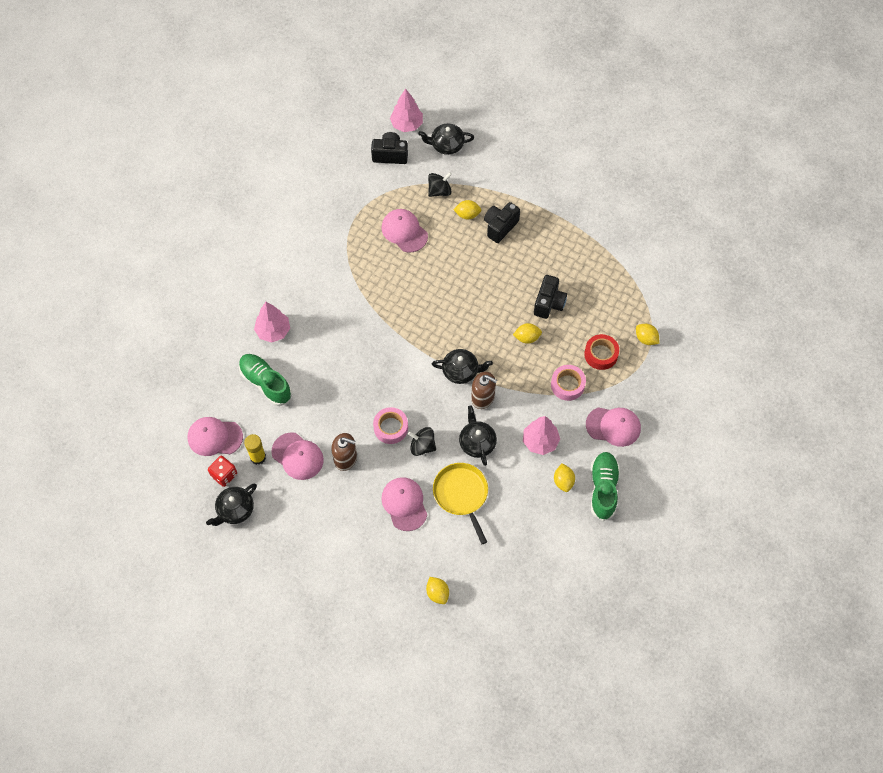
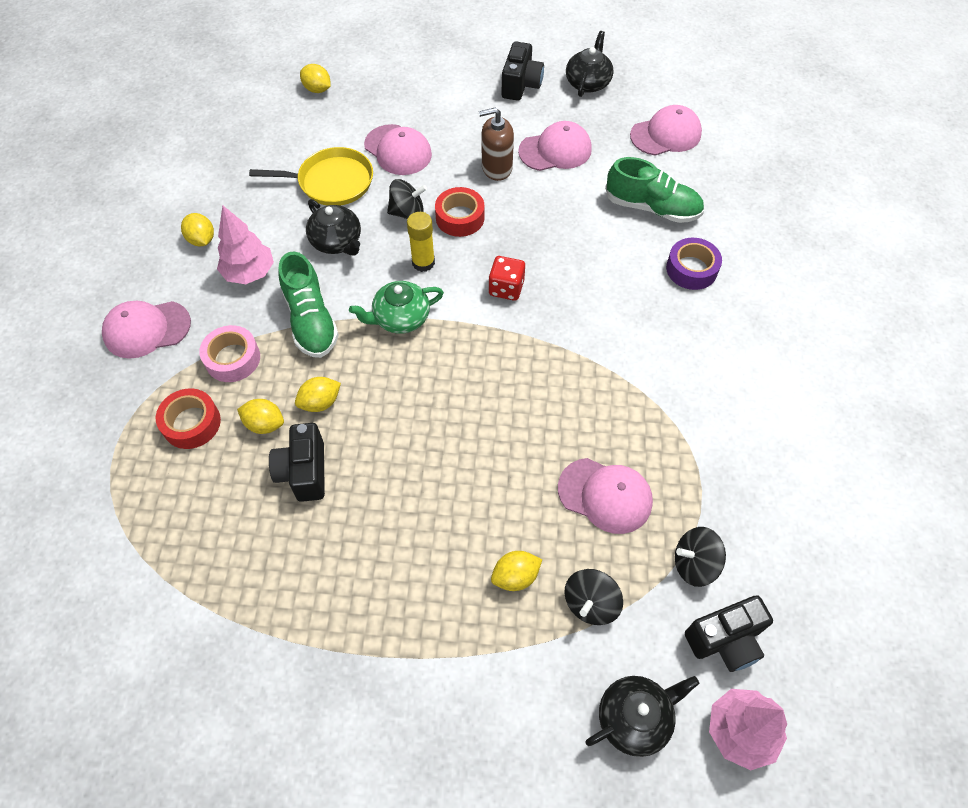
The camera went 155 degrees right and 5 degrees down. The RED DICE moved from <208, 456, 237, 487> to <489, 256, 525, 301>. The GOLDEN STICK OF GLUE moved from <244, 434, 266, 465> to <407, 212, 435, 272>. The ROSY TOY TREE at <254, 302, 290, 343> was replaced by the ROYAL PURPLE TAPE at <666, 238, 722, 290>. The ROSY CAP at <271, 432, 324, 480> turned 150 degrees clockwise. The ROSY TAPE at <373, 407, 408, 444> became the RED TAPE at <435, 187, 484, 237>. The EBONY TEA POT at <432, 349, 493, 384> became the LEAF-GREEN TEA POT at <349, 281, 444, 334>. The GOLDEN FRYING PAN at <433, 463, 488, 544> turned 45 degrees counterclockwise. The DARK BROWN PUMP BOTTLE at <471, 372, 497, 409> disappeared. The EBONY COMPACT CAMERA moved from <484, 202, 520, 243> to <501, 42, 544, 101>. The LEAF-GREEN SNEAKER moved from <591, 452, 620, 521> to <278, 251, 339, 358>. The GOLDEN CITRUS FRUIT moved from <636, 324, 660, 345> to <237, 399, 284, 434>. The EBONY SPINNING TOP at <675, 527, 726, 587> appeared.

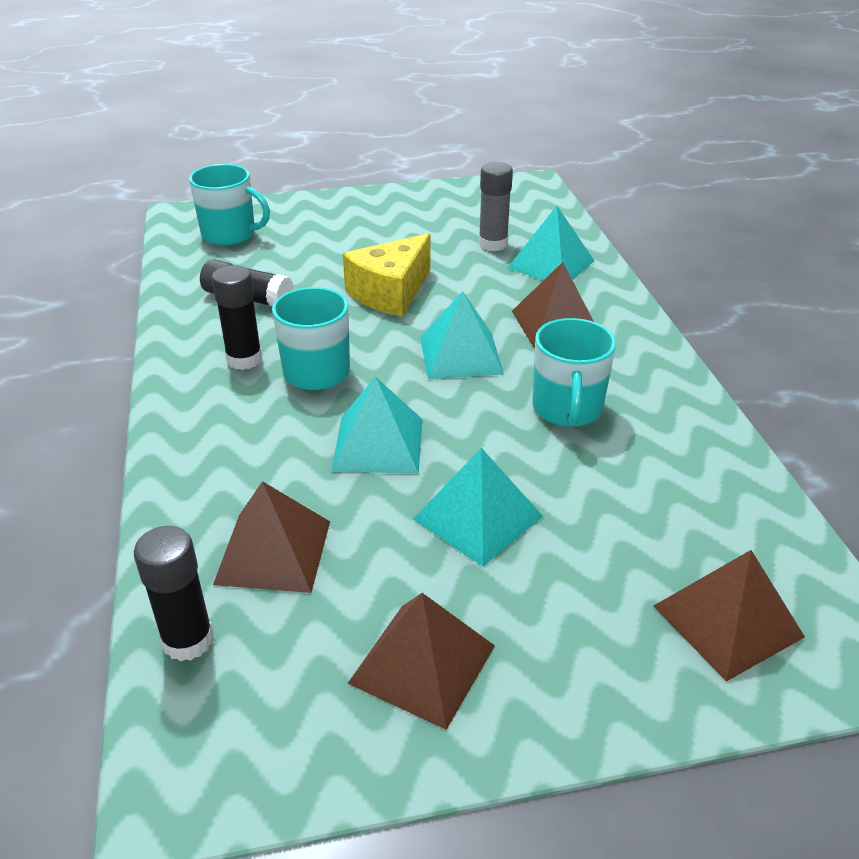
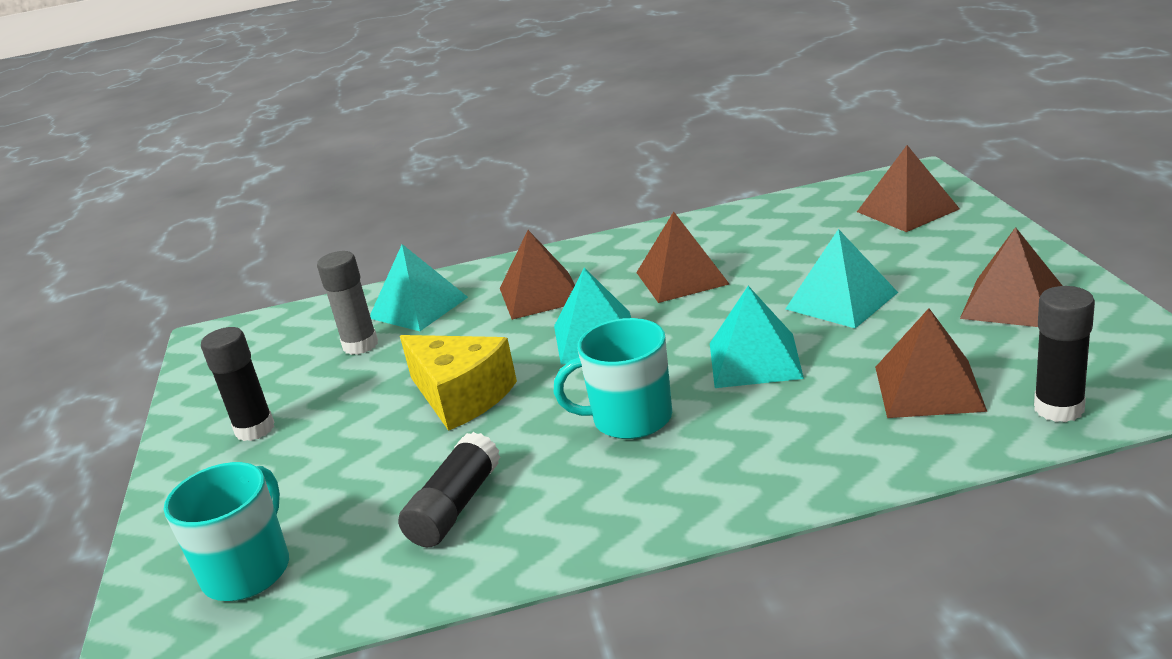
The camera went 85 degrees left and 10 degrees down. The EBONY STICK OF GLUE moved from <211, 265, 262, 370> to <201, 327, 275, 441>. The TEAL TEA MUG at <532, 318, 616, 427> was replaced by the DARK BROWN SOLID PYRAMID at <636, 212, 729, 303>.

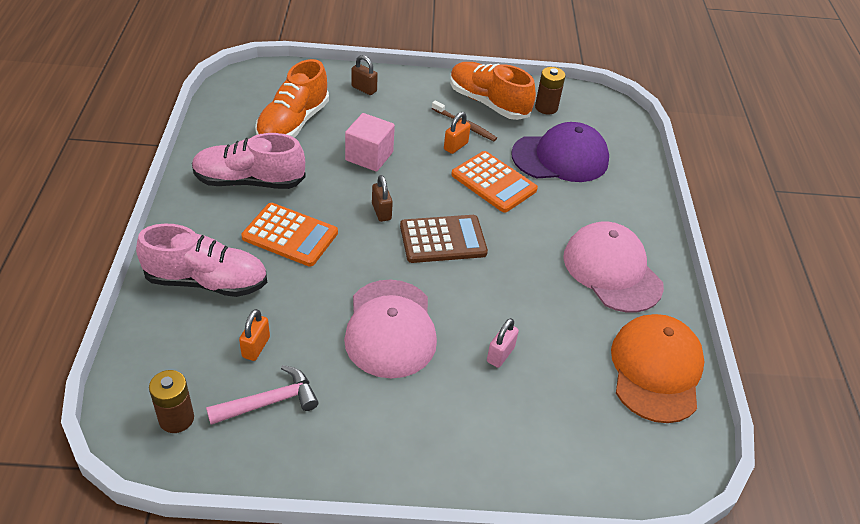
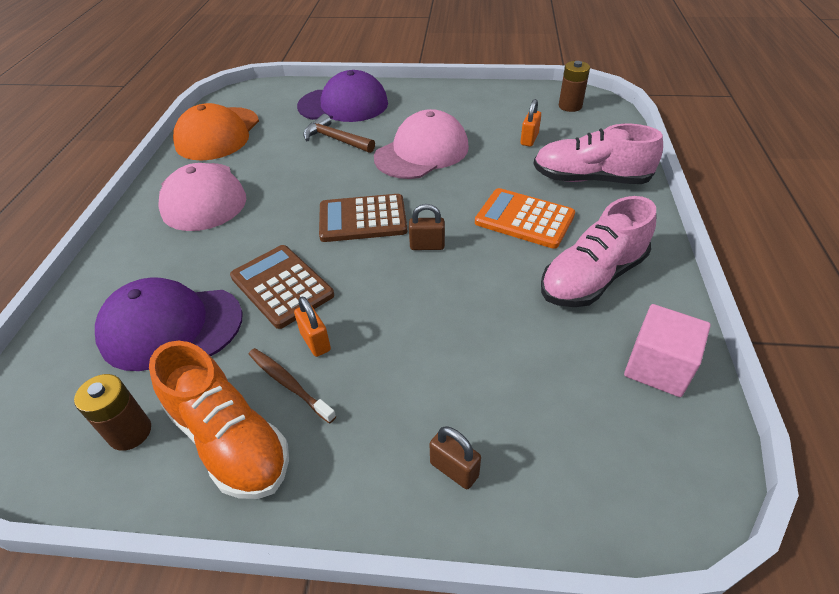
The camera went 170 degrees left and 0 degrees up. The ROSY SNEAKER at <192, 133, 306, 189> turned 135 degrees clockwise. The ROSY CLAW HAMMER at <206, 365, 319, 425> disappeared. The ORANGE-COLOURED SNEAKER at <255, 59, 329, 138> disappeared. The ROSY CAP at <344, 280, 437, 378> turned 45 degrees clockwise. The ROSY BLOCK moved from <345, 113, 395, 172> to <624, 304, 711, 397>. The DARK BROWN PADLOCK at <372, 175, 393, 222> turned 75 degrees counterclockwise. The ORANGE-COLOURED PADLOCK at <444, 112, 471, 154> turned 75 degrees counterclockwise. The ORANGE-COLOURED POCKET CALCULATOR at <451, 151, 538, 213> became the DARK BROWN POCKET CALCULATOR at <230, 245, 334, 329>. The ROSY PADLOCK at <487, 318, 519, 368> was replaced by the DARK BROWN CLAW HAMMER at <303, 114, 375, 153>. The ROYAL PURPLE CAP at <297, 70, 388, 122> appeared.

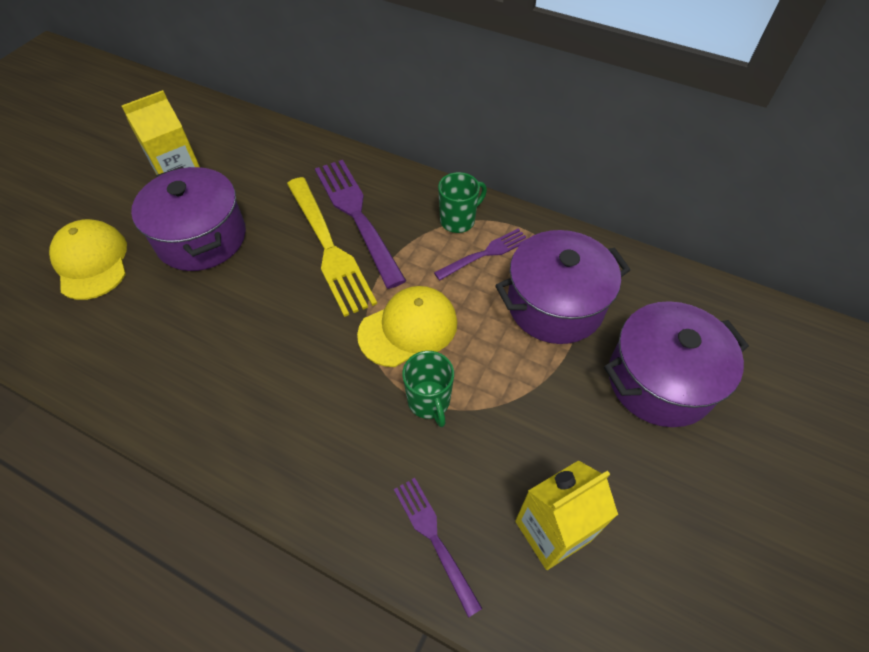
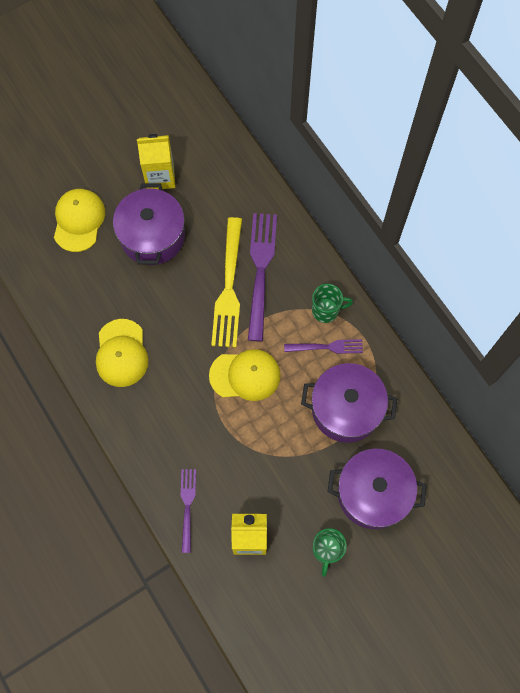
The camera went 30 degrees right and 15 degrees up. The LEAF-GREEN TEA MUG moved from <402, 351, 454, 427> to <313, 528, 347, 577>. The GOLDEN CAP at <96, 319, 149, 387> appeared.

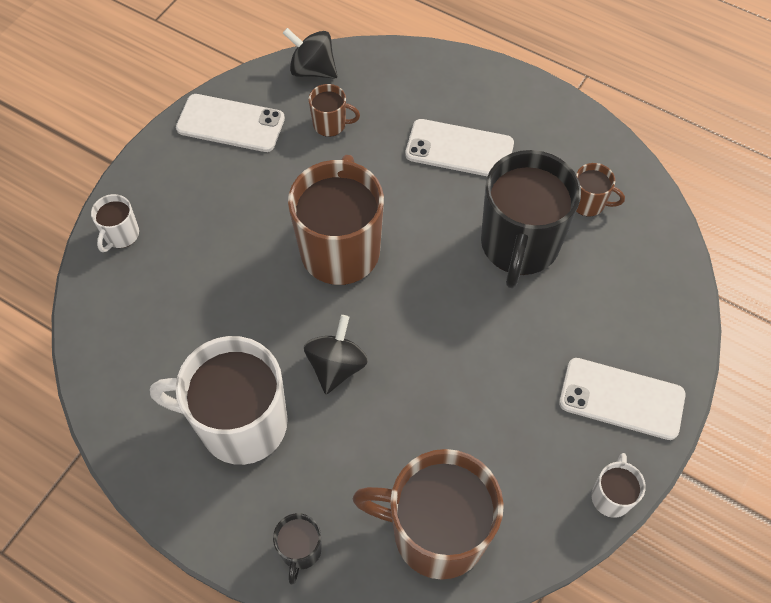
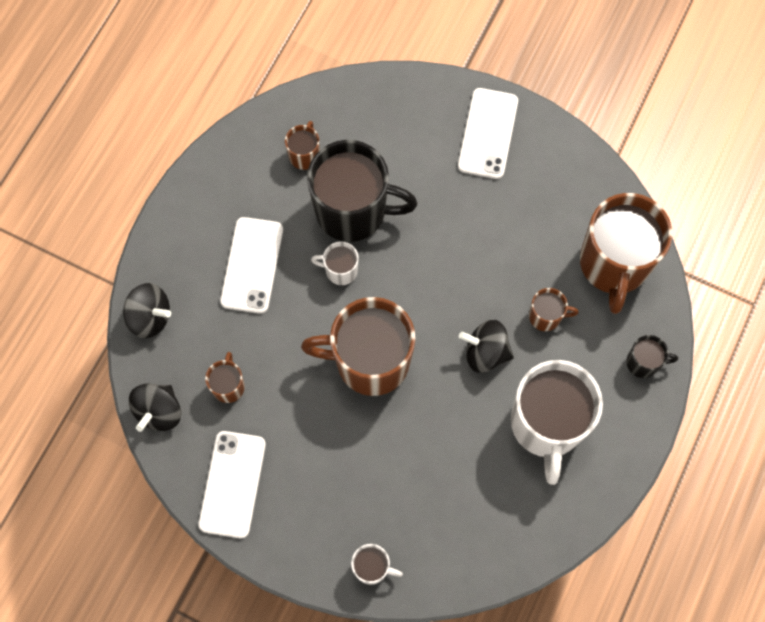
The camera went 95 degrees left and 10 degrees up. The SNOW-WHITE TEA MUG moved from <592, 453, 646, 518> to <311, 241, 359, 285>. The EBONY SPINNING TOP at <123, 283, 171, 338> appeared. The DARK BROWN TEA MUG at <529, 288, 579, 331> appeared.

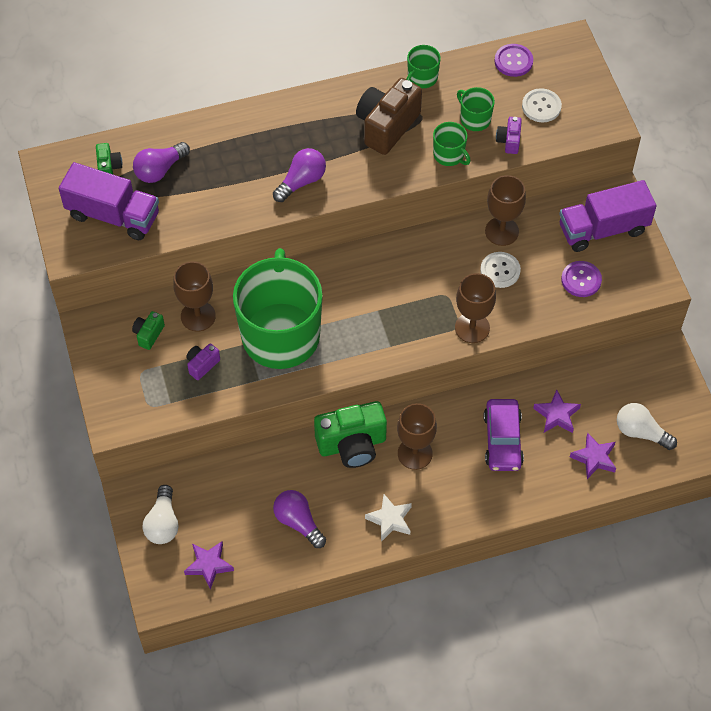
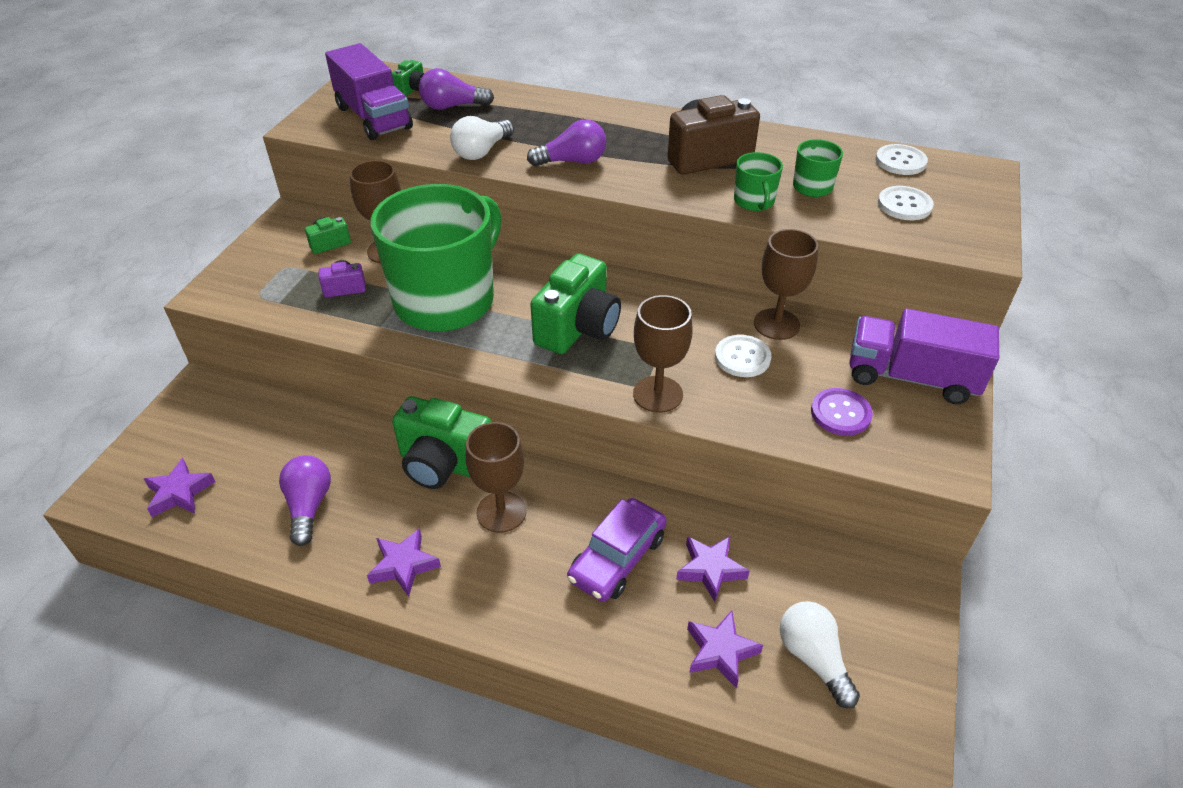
The camera went 35 degrees right and 15 degrees down. The SNOW-WHITE BULB moved from <142, 485, 179, 544> to <450, 116, 514, 160>. The SNOW-WHITE FIVE-POINTED STAR at <365, 494, 412, 542> became the ROYAL PURPLE FIVE-POINTED STAR at <367, 528, 441, 597>. The LEAF-GREEN TEA MUG at <406, 45, 441, 88> disappeared. The ROYAL PURPLE SHIRT BUTTON at <494, 44, 533, 77> became the SNOW-WHITE SHIRT BUTTON at <875, 144, 928, 175>. The ROYAL PURPLE COMPACT CAMERA at <496, 117, 522, 154> disappeared. The LEAF-GREEN COMPACT CAMERA at <530, 253, 621, 354> appeared.

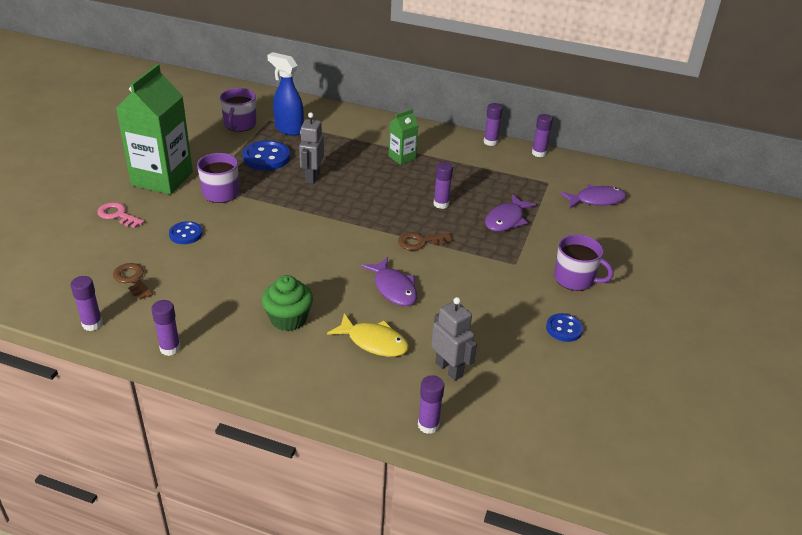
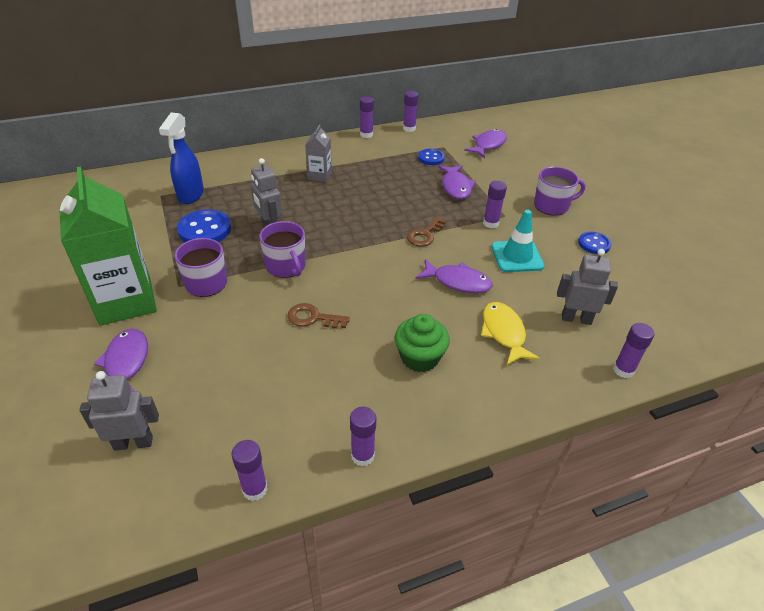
The camera went 40 degrees left and 5 degrees up. The ROSY KEY at <97, 202, 144, 228> was replaced by the ROYAL PURPLE FISH FIGURE at <94, 329, 148, 391>. The DARK BROWN KEY moved from <113, 263, 153, 300> to <288, 303, 350, 329>. The ROYAL BLUE SHIRT BUTTON moved from <169, 221, 203, 244> to <418, 149, 445, 165>. The ROYAL PURPLE TEA MUG moved from <220, 88, 256, 132> to <259, 221, 306, 278>. The ROYAL BLUE SPRAYER at <267, 52, 304, 136> turned 75 degrees counterclockwise. The GOLDEN FISH FIGURE at <327, 313, 409, 357> turned 90 degrees counterclockwise. The LEAF-GREEN MILK CARTON at <388, 109, 418, 165> became the GRAY MILK CARTON at <305, 124, 332, 182>. The ROYAL PURPLE STICK OF GLUE moved from <433, 162, 453, 209> to <483, 181, 507, 228>. The GRAY ROBOT at <79, 371, 159, 451> appeared. The TEAL SAFETY CONE at <491, 210, 545, 272> appeared.

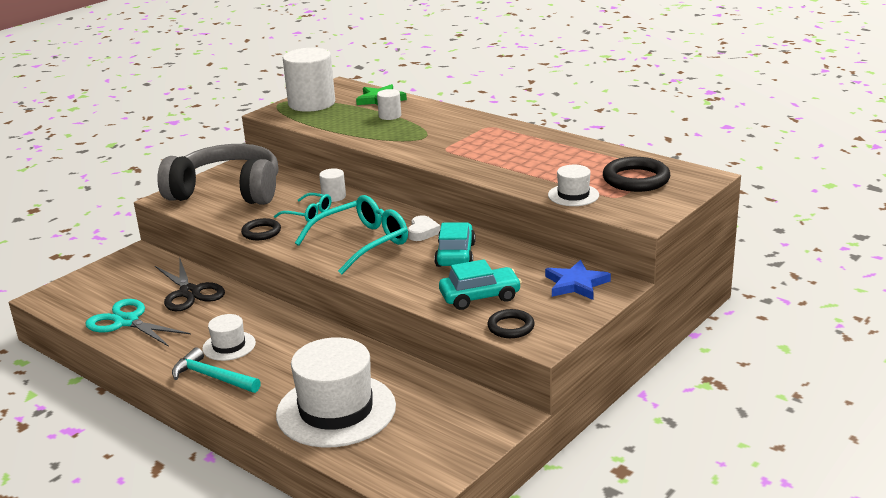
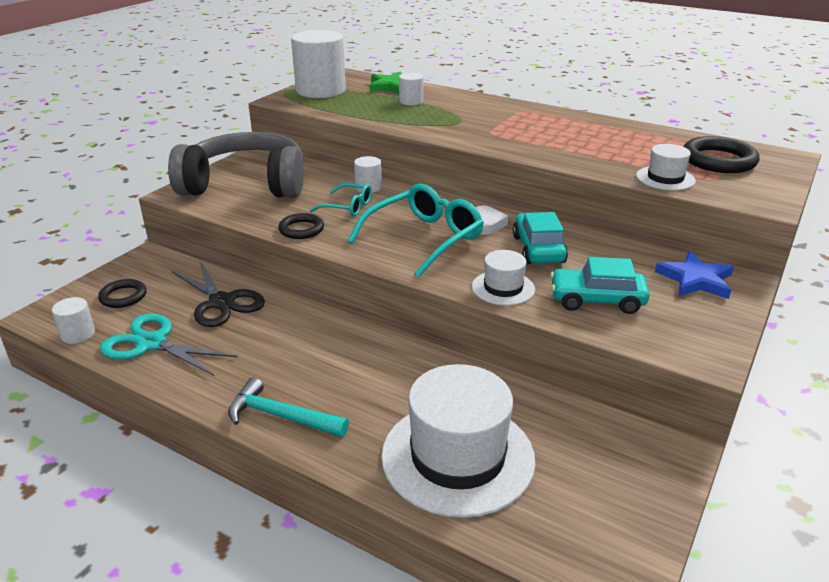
The camera went 10 degrees left and 5 degrees up. The SNOW-WHITE TALL HAT moved from <202, 314, 256, 361> to <472, 250, 535, 306>. The TEAL CAR at <439, 259, 522, 310> turned 150 degrees counterclockwise. The EBONY TORUS moved from <487, 309, 535, 338> to <98, 279, 147, 308>. The SNOW-WHITE CYLINDER at <52, 297, 95, 344> appeared.

